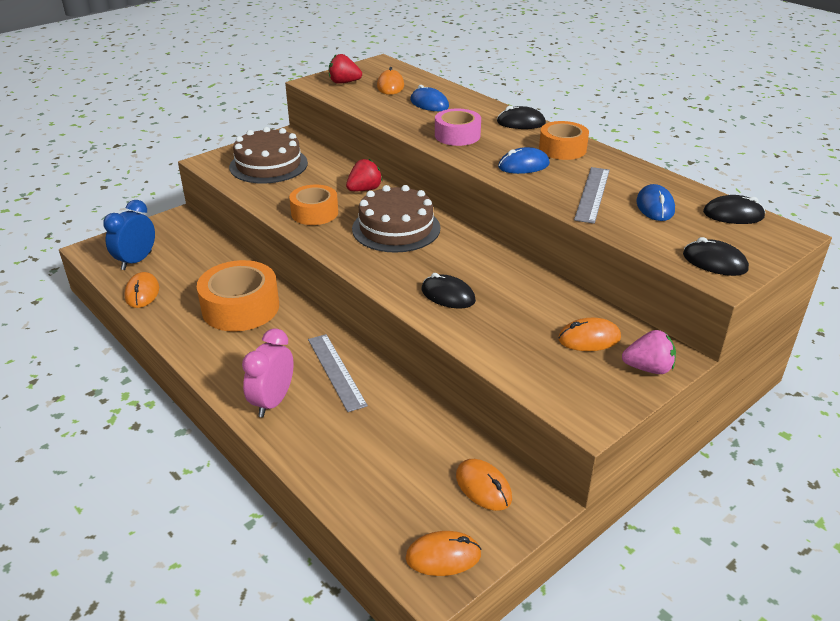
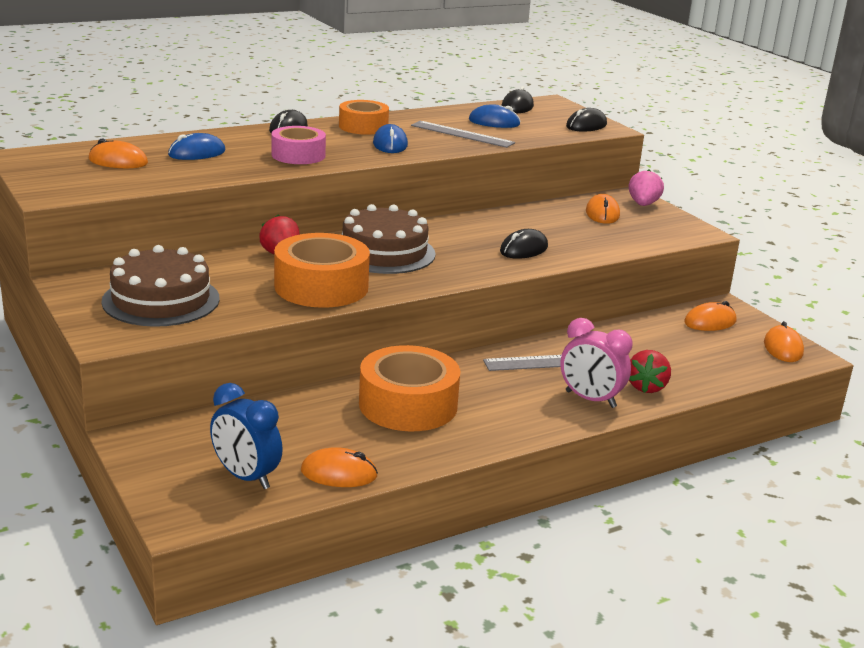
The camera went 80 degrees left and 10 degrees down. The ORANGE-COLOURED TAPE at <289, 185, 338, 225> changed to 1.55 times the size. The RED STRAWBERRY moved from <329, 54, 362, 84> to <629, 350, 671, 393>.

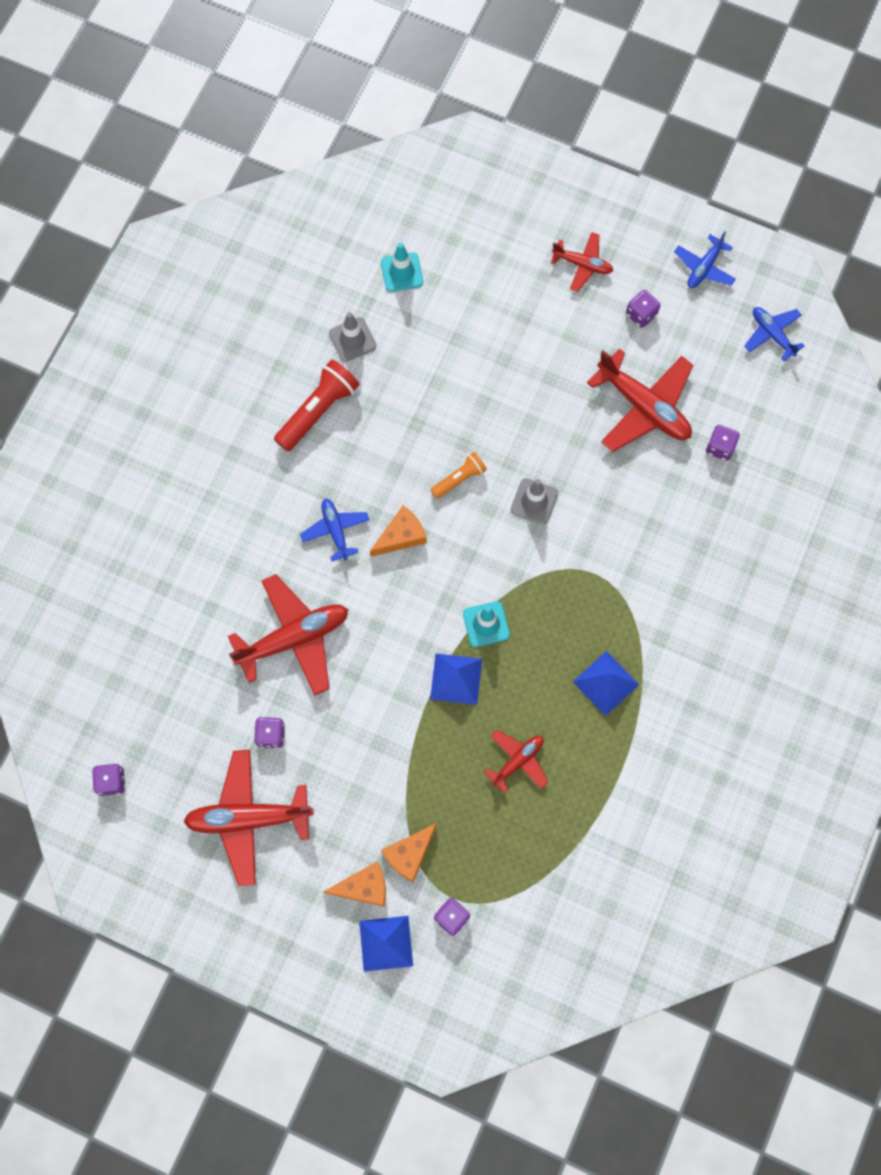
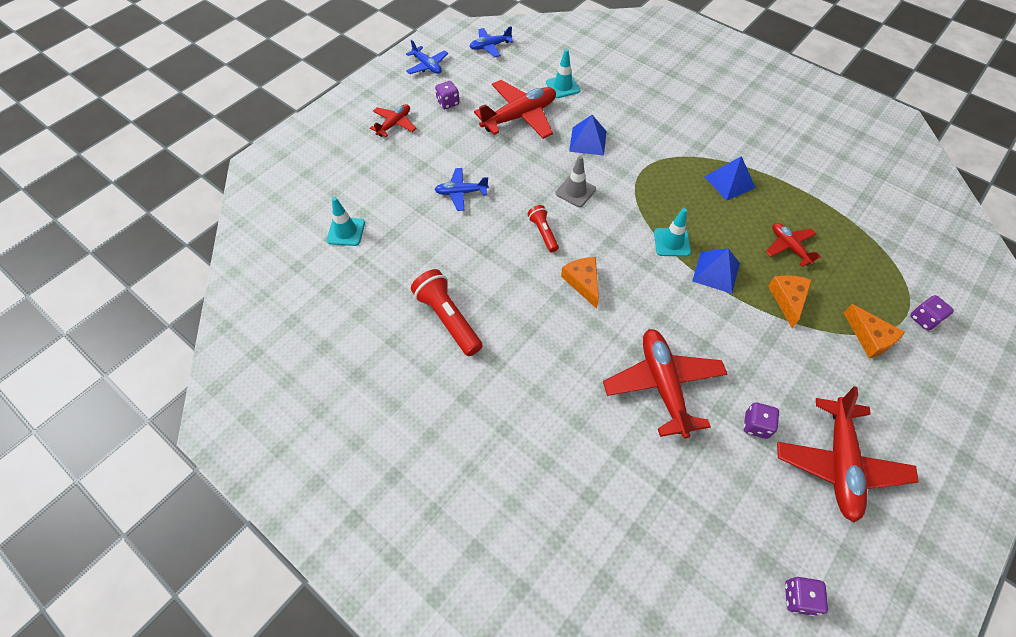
The camera went 75 degrees left and 15 degrees down. The ROYAL BLUE PLANE moved from <300, 499, 369, 561> to <434, 168, 489, 211>. The ORANGE-COLOURED PIECE OF CHEESE moved from <323, 861, 386, 907> to <768, 275, 812, 328>. The GRAY SAFETY CONE at <329, 312, 377, 362> disappeared. The ROYAL BLUE SOLID PYRAMID moved from <359, 916, 413, 972> to <569, 115, 607, 156>. The ORANGE-COLOURED TORCH at <431, 452, 487, 499> became the RED TORCH at <527, 205, 559, 252>. The ROYAL PURPLE DICE at <706, 425, 740, 461> was replaced by the TEAL SAFETY CONE at <546, 49, 580, 98>.

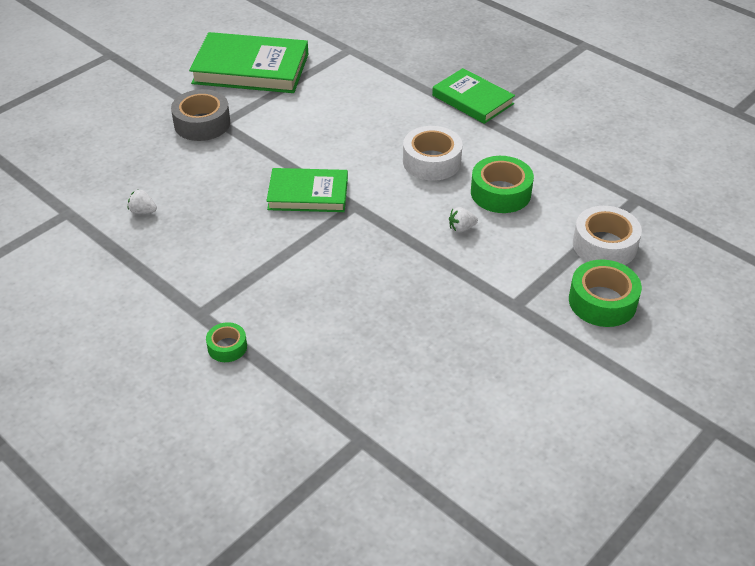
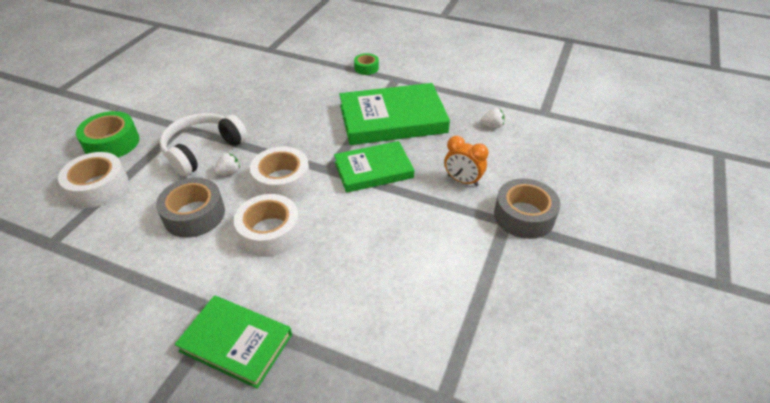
The camera went 160 degrees right and 0 degrees up. The LEAF-GREEN HARDBACK moved from <189, 32, 308, 93> to <339, 83, 450, 145>. The LEAF-GREEN TAPE at <471, 156, 534, 213> became the GRAY TAPE at <156, 177, 225, 238>. The SNOW-WHITE OVER-EAR HEADPHONES at <160, 113, 247, 177> appeared. The SNOW-WHITE TAPE at <250, 147, 310, 200> appeared. The ORANGE-COLOURED BEDSIDE CLOCK at <444, 136, 489, 187> appeared.

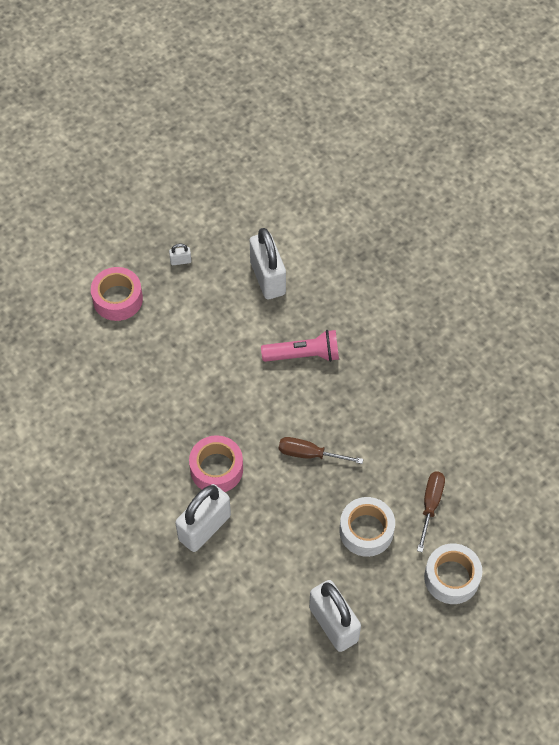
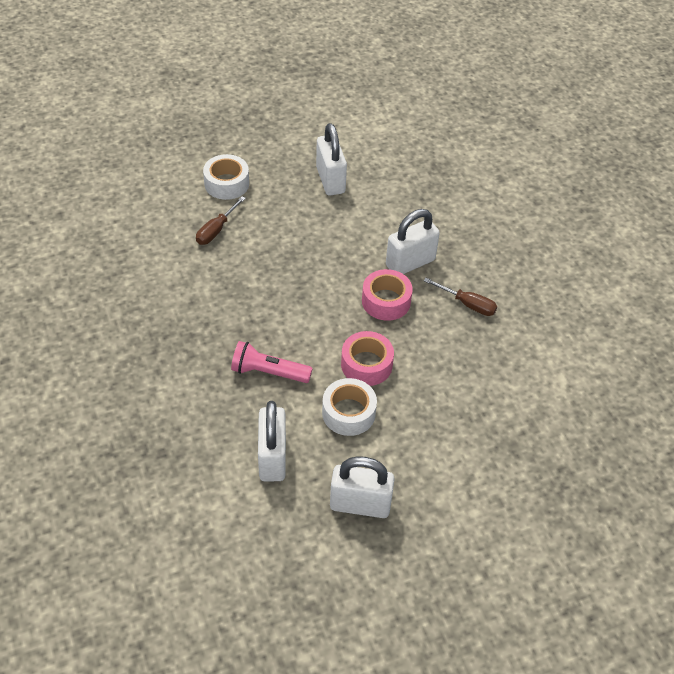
The camera went 165 degrees left and 10 degrees down. The ROSY TAPE moved from <91, 267, 143, 321> to <341, 331, 394, 386>. The SNOW-WHITE PADLOCK at <169, 244, 191, 265> changed to 2.46 times the size. The DARK BROWN SCREWDRIVER moved from <279, 437, 363, 464> to <424, 278, 497, 316>. The SNOW-WHITE TAPE moved from <340, 497, 395, 557> to <322, 378, 377, 436>.

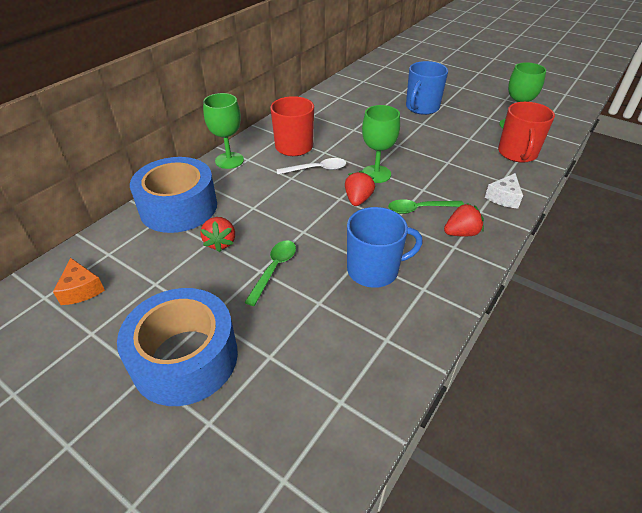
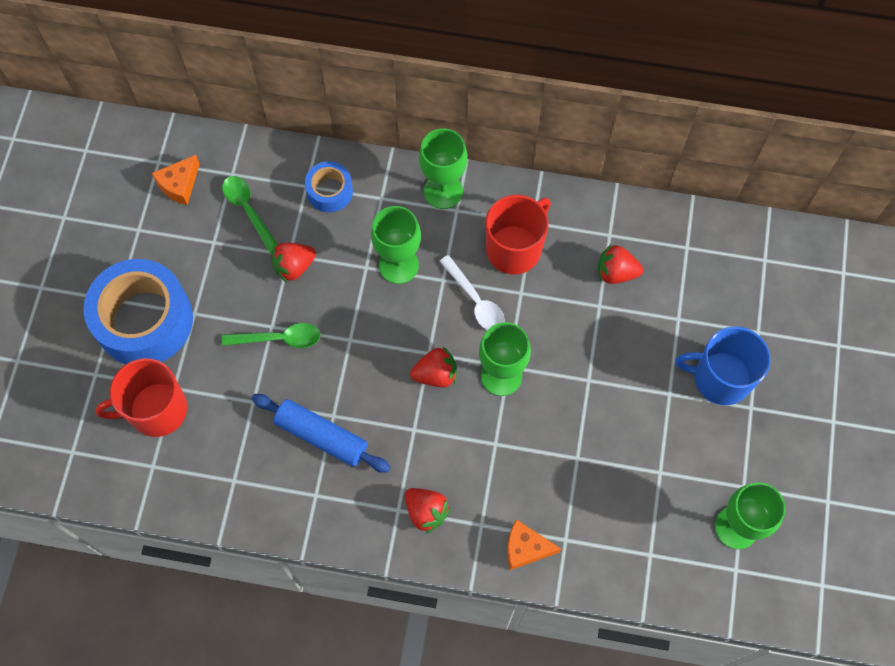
The camera went 65 degrees right and 25 degrees up. The ROYAL BLUE TAPE at <130, 157, 217, 233> changed to 0.50 times the size. The ROYAL BLUE TEA MUG at <347, 207, 423, 288> was replaced by the ROYAL BLUE DOUGH ROLLER at <252, 394, 391, 473>. The LEAF-GREEN TABLESPOON moved from <388, 199, 464, 214> to <222, 176, 278, 254>. The SNOW-WHITE PIECE OF CHEESE at <485, 173, 523, 209> became the ORANGE-COLOURED PIECE OF CHEESE at <507, 519, 561, 570>. The RED TEA MUG moved from <498, 102, 555, 163> to <95, 358, 187, 437>. The LEAF-GREEN GOBLET at <371, 206, 421, 284> appeared. The RED STRAWBERRY at <598, 244, 643, 284> appeared.

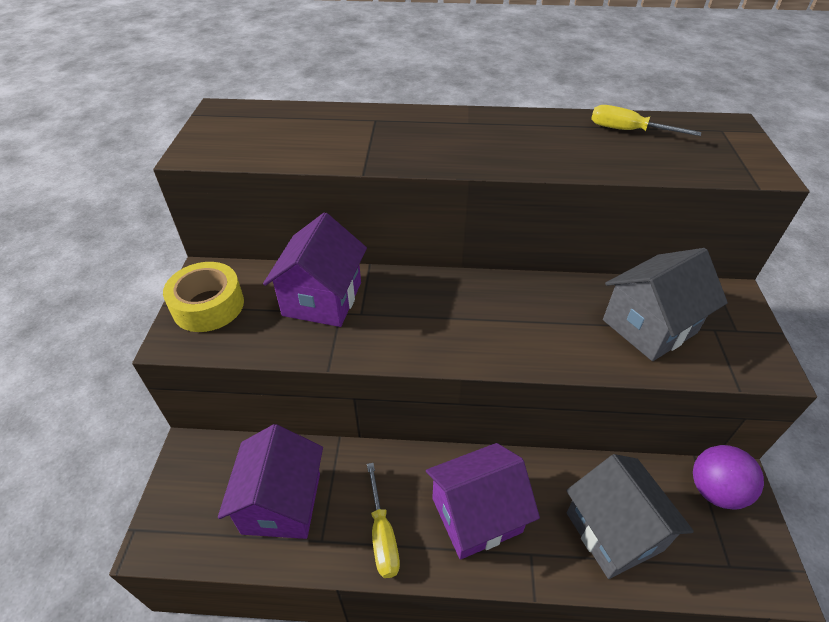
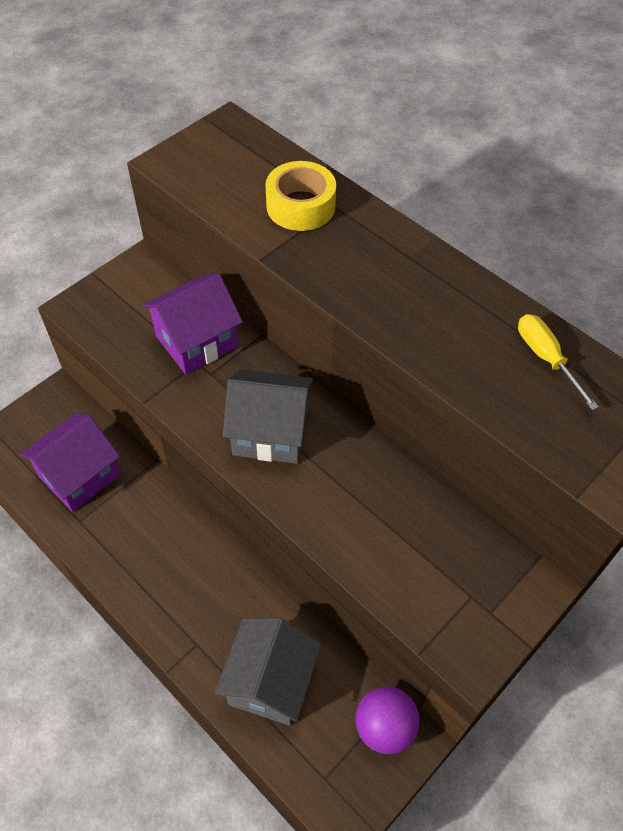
The camera went 40 degrees right and 10 degrees up. The GOLDEN TAPE moved from <163, 262, 244, 332> to <265, 161, 336, 231>. The GOLDEN SCREWDRIVER at <367, 463, 400, 578> disappeared. The ROYAL PURPLE TOY HOUSE at <426, 443, 540, 560> disappeared. The GRAY TOY HOUSE moved from <603, 248, 728, 361> to <223, 369, 313, 464>.

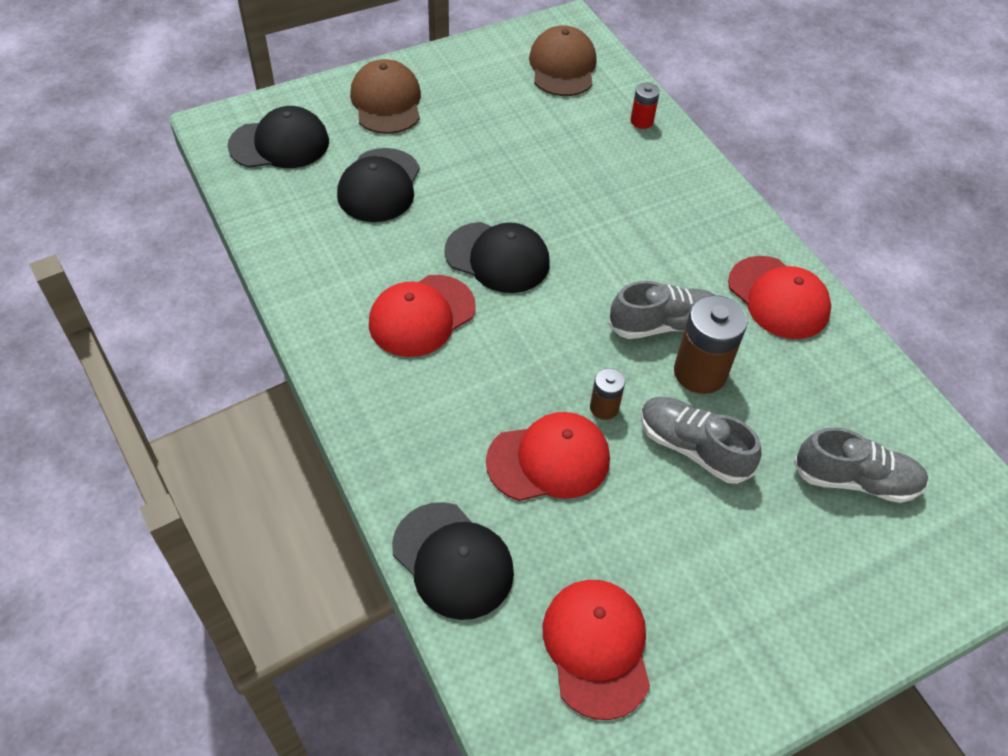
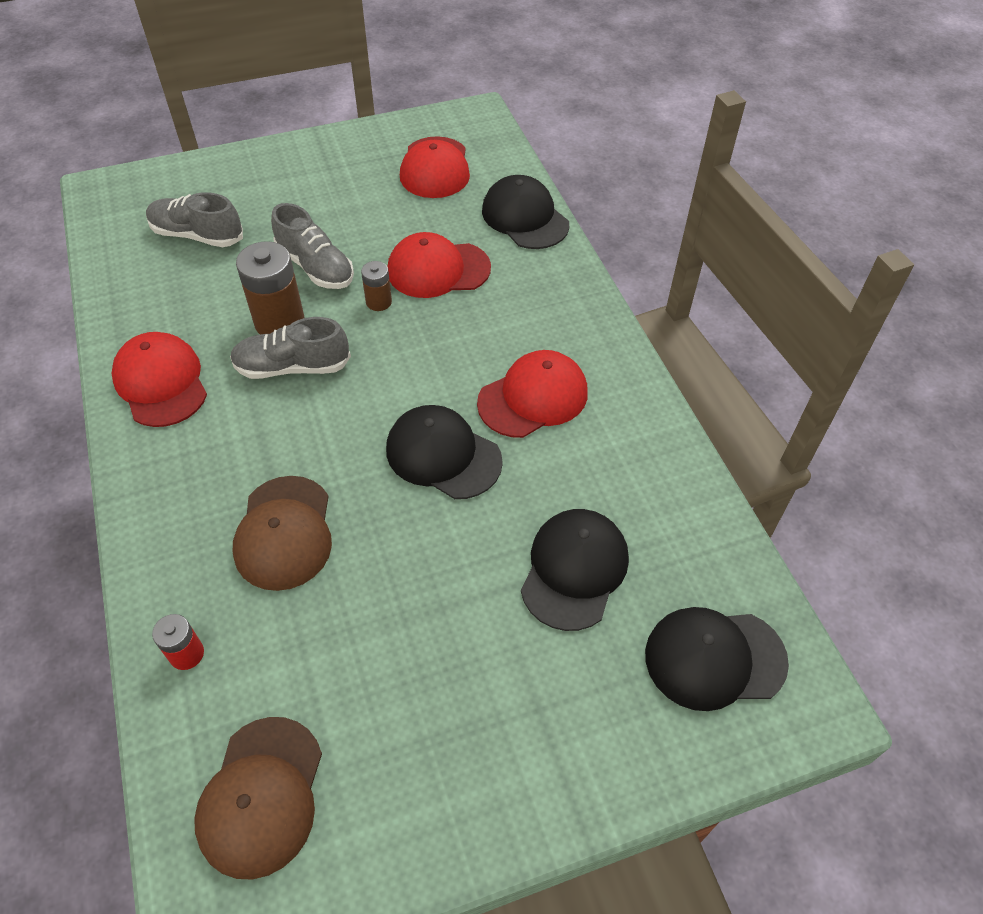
The camera went 170 degrees left and 0 degrees up. The DARK BROWN CAP moved from <350, 59, 421, 134> to <233, 476, 332, 591>.

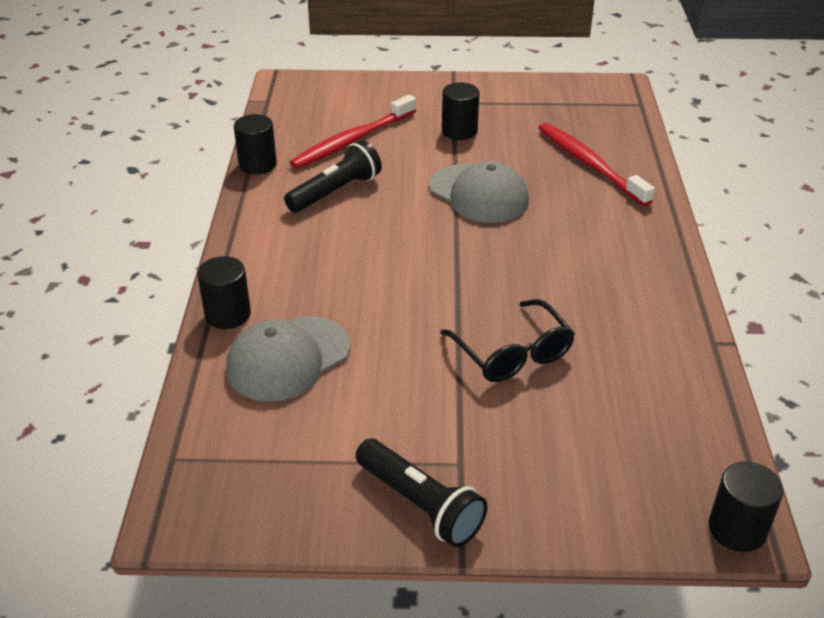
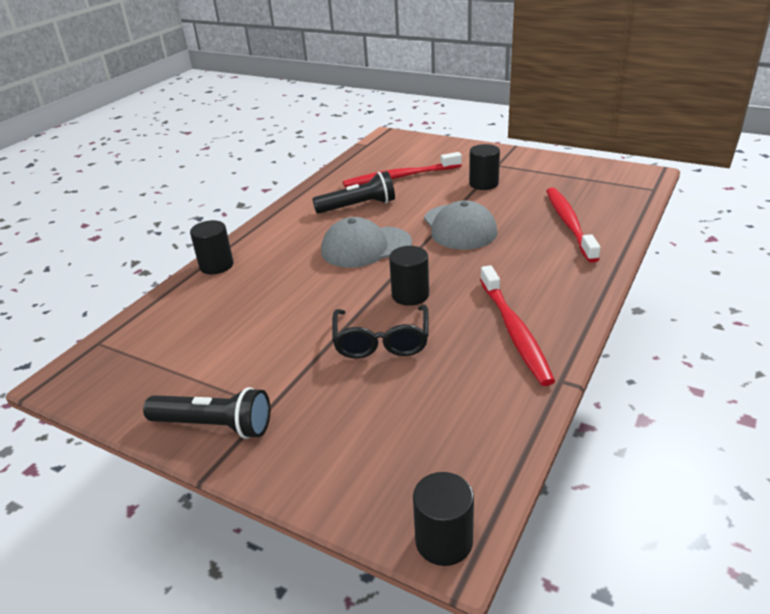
The camera went 30 degrees right and 5 degrees down. The GRAY CAP moved from <226, 316, 350, 402> to <321, 217, 412, 268>. The EBONY CYLINDER moved from <234, 114, 277, 175> to <389, 246, 429, 306>. The EBONY TORCH at <356, 439, 487, 547> turned 60 degrees counterclockwise. The RED TOOTHBRUSH at <480, 265, 555, 386> appeared.

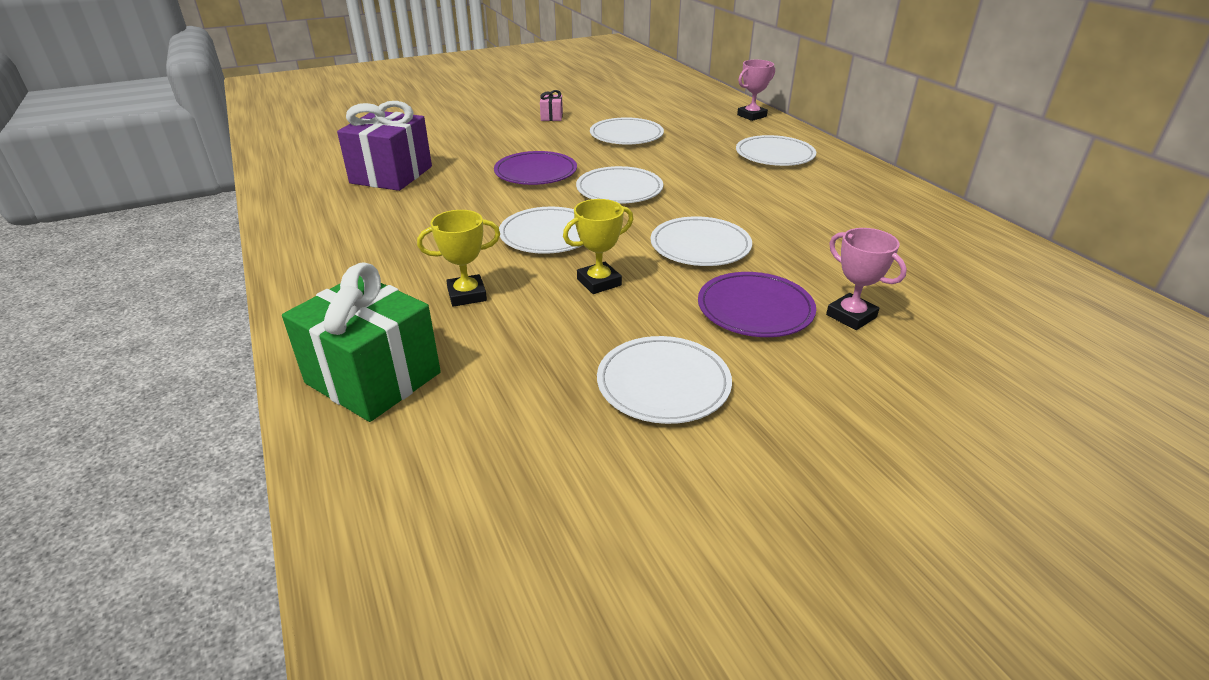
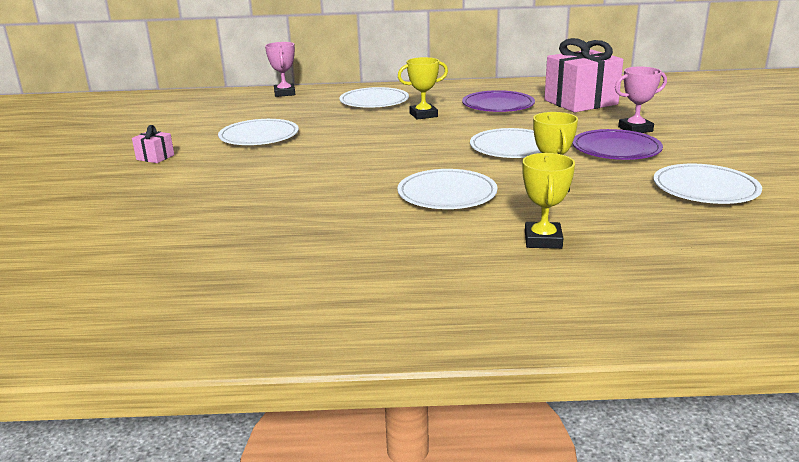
The camera went 65 degrees left and 10 degrees down. The LEAF-GREEN WRAPPED GIFT at <282, 262, 441, 422> disappeared. The ROYAL PURPLE WRAPPED GIFT at <337, 101, 432, 191> disappeared. The ROYAL PURPLE PLATE moved from <494, 151, 577, 185> to <462, 90, 535, 112>. The SNOW-WHITE PLATE at <576, 166, 663, 204> disappeared. The GOLDEN PRIZE CUP at <398, 57, 448, 120> appeared. The ROSY WRAPPED GIFT at <544, 38, 623, 112> appeared.

